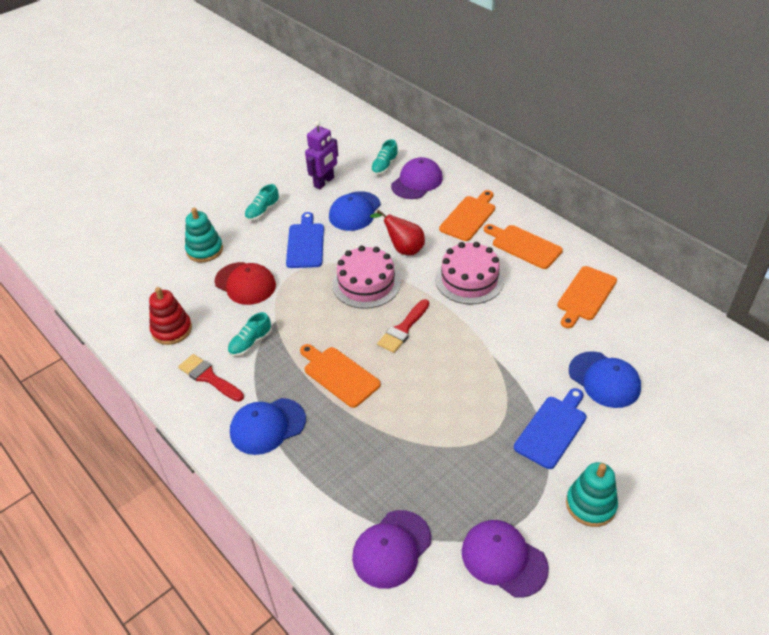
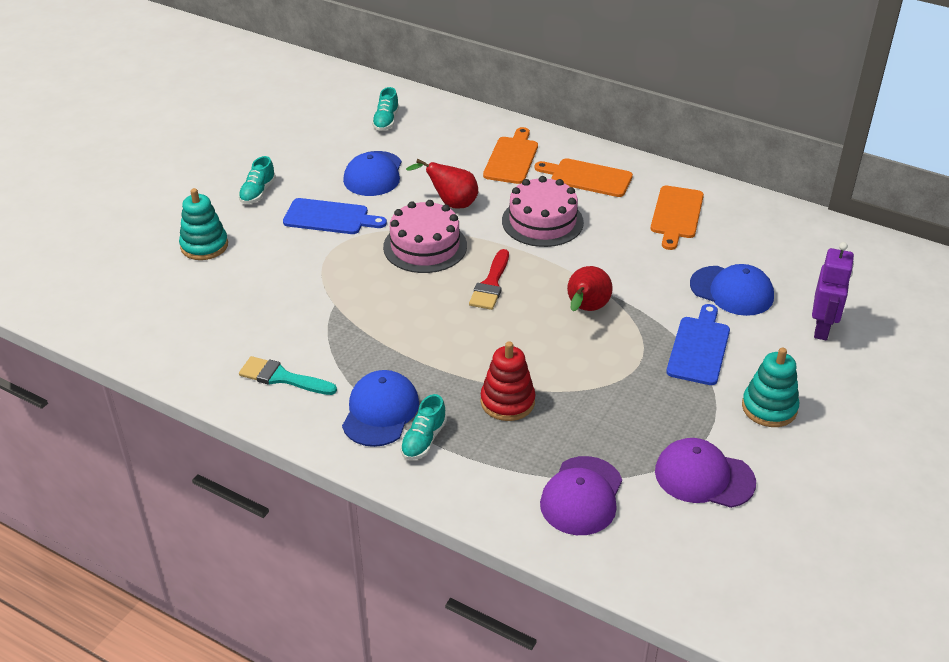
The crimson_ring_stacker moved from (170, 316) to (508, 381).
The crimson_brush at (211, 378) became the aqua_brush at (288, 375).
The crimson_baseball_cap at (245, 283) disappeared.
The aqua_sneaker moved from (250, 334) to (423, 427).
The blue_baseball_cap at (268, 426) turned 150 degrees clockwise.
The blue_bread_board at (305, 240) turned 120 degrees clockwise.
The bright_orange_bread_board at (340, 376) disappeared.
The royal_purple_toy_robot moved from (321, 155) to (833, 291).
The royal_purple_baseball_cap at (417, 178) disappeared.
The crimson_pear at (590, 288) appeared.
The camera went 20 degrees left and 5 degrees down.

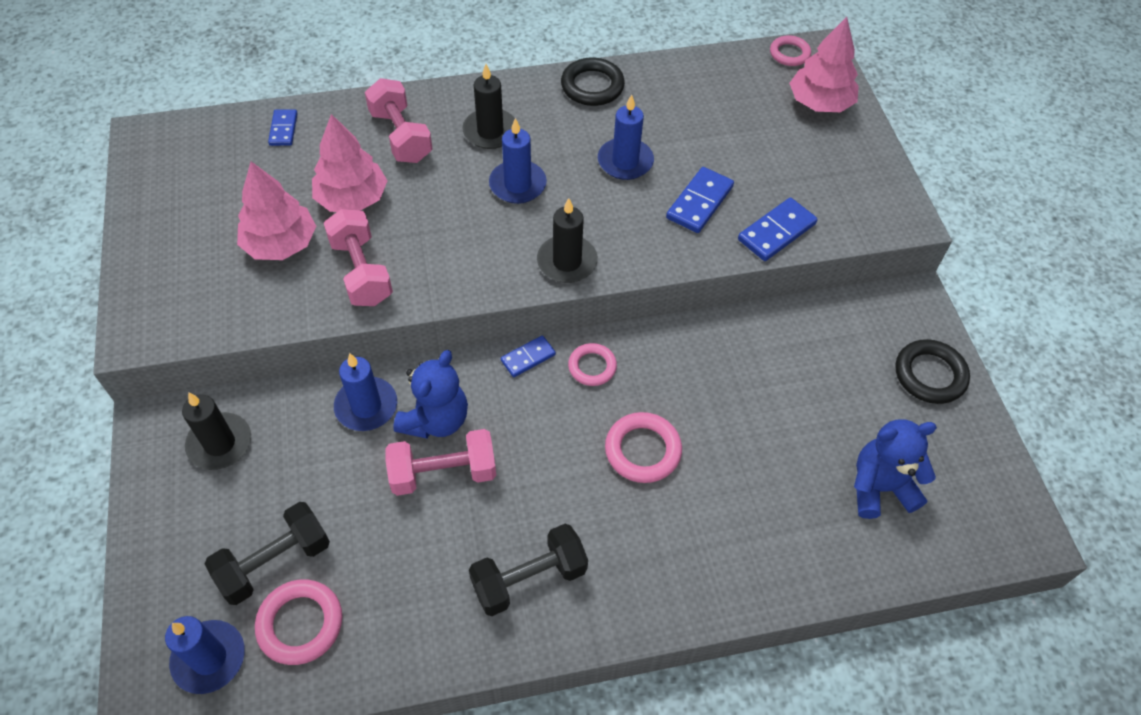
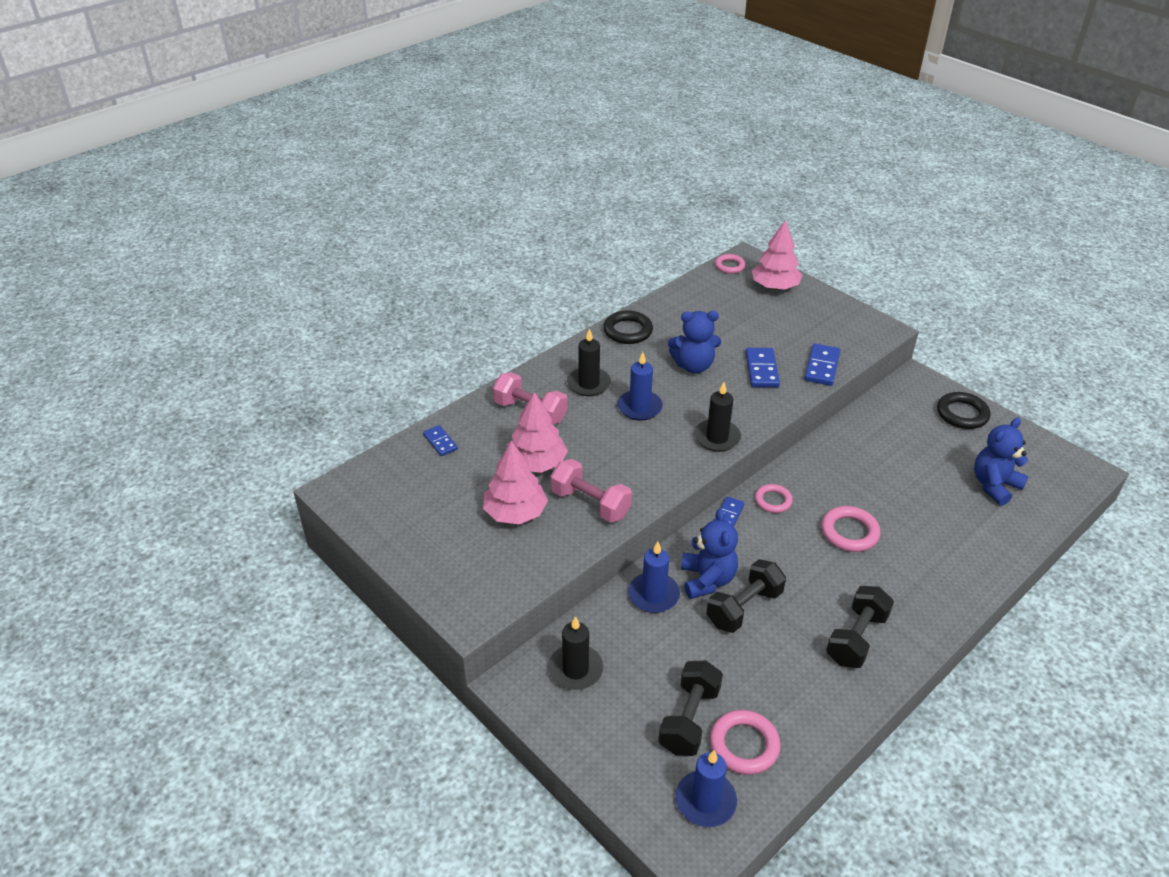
The rosy_free_weight at (440, 462) became the jet-black_free_weight at (746, 596).
The blue_pillar_candle at (626, 137) was replaced by the blue_stuffed_bear at (694, 342).
The camera went 30 degrees left and 15 degrees down.

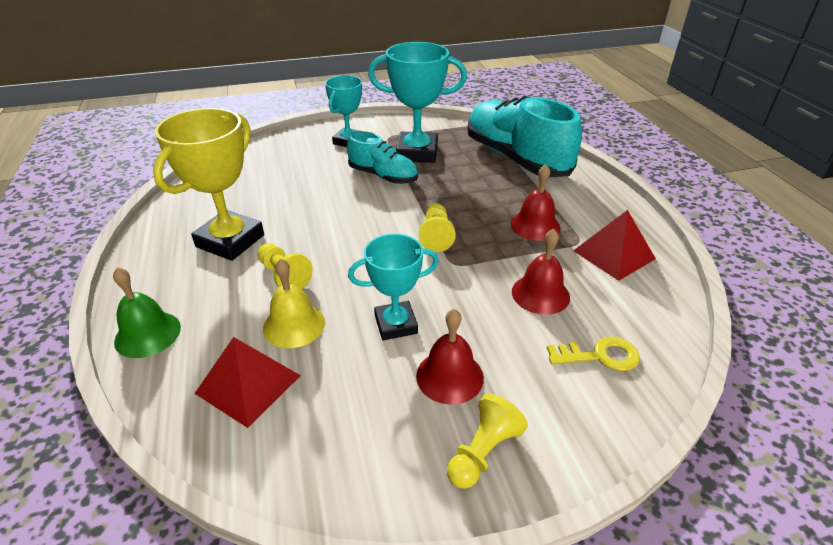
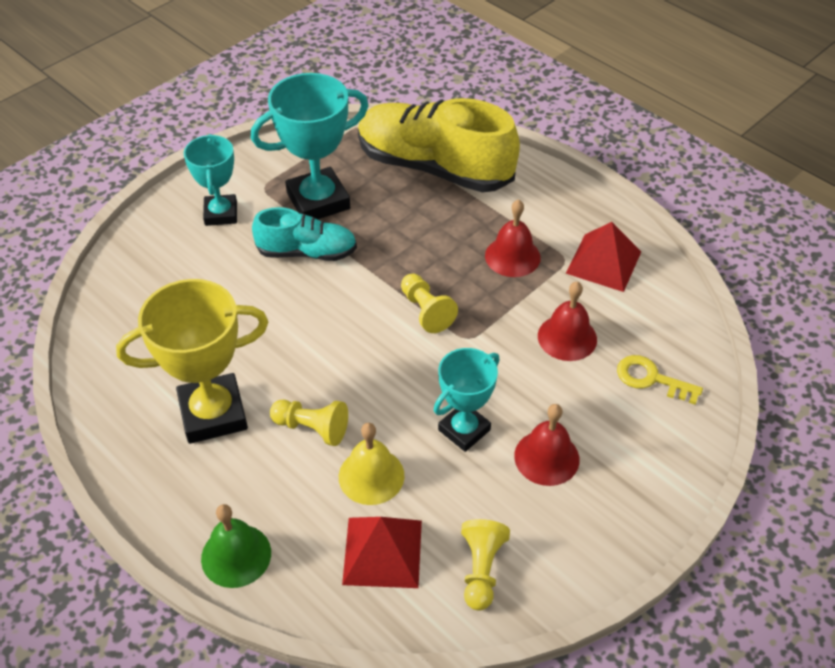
The golden_prize_cup at (208, 184) turned 75 degrees clockwise.
The golden_game_pawn moved from (487, 441) to (485, 565).
The aqua_sneaker at (524, 136) became the golden_sneaker at (439, 145).
The golden_key at (593, 353) turned 120 degrees counterclockwise.
The camera went 30 degrees left and 10 degrees up.

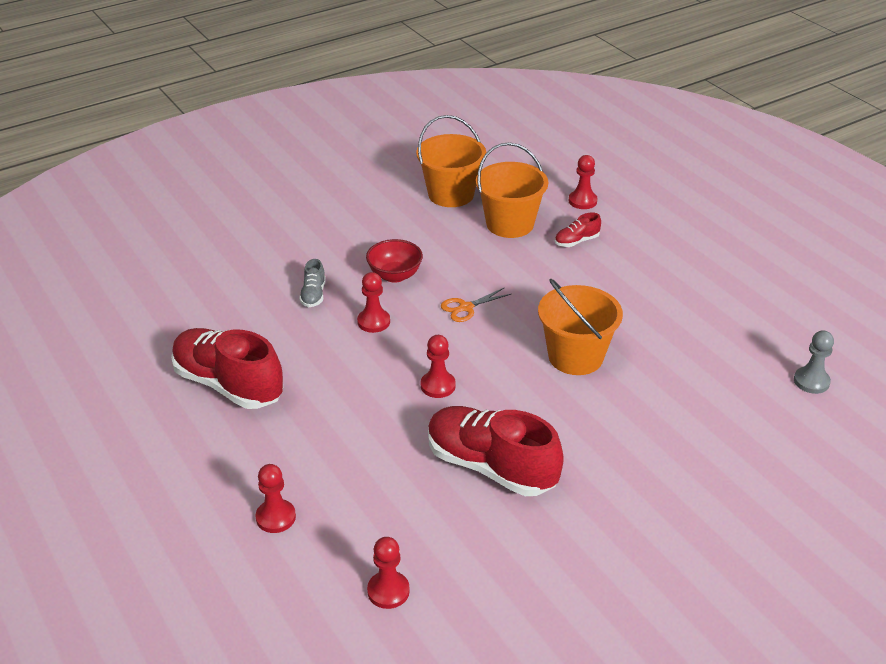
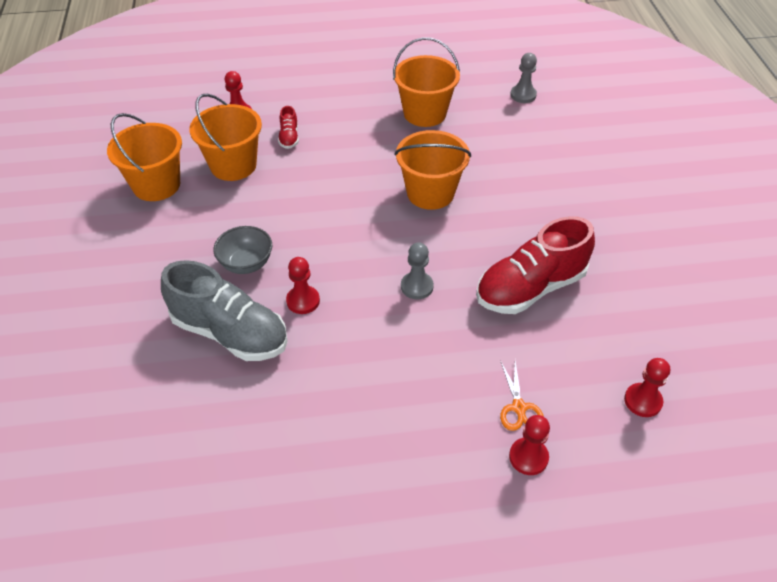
The crimson_sneaker at (227, 368) disappeared.
The grey_sneaker at (312, 283) changed to 2.30 times the size.
The crimson_deep_dish at (394, 261) became the grey_deep_dish at (243, 250).
The crimson_game_pawn at (438, 366) became the grey_game_pawn at (417, 270).
The bright_orange_scissors moved from (476, 304) to (522, 395).
The bright_orange_pail at (426, 82) appeared.
The camera went 65 degrees left and 10 degrees up.

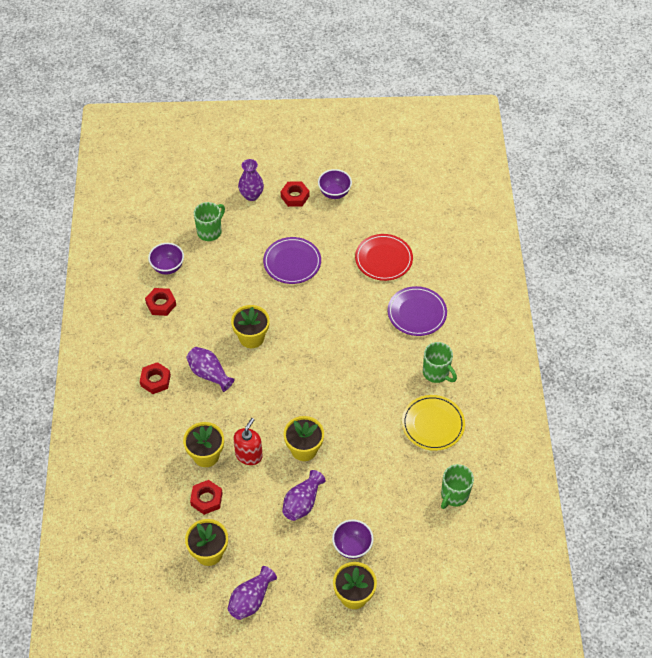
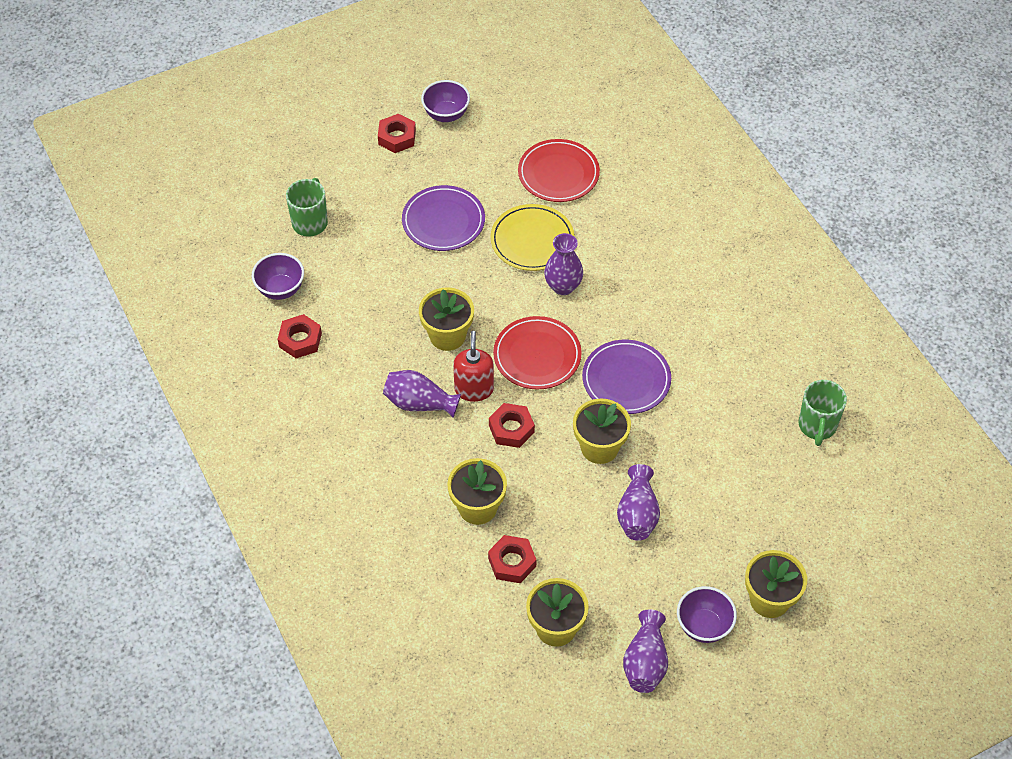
The crimson_nut moved from (155, 378) to (512, 425).
The crimson_soap_pump moved from (248, 441) to (473, 366).
The royal_purple_vase moved from (251, 180) to (563, 264).
The royal_purple_deep_dish moved from (353, 539) to (707, 614).
The royal_purple_plate moved from (417, 311) to (626, 377).
The golden_plate moved from (433, 423) to (532, 237).
The leaf-green_tea_mug at (440, 362) disappeared.
The crimson_plate at (537, 353) appeared.
The camera went 25 degrees left and 0 degrees up.

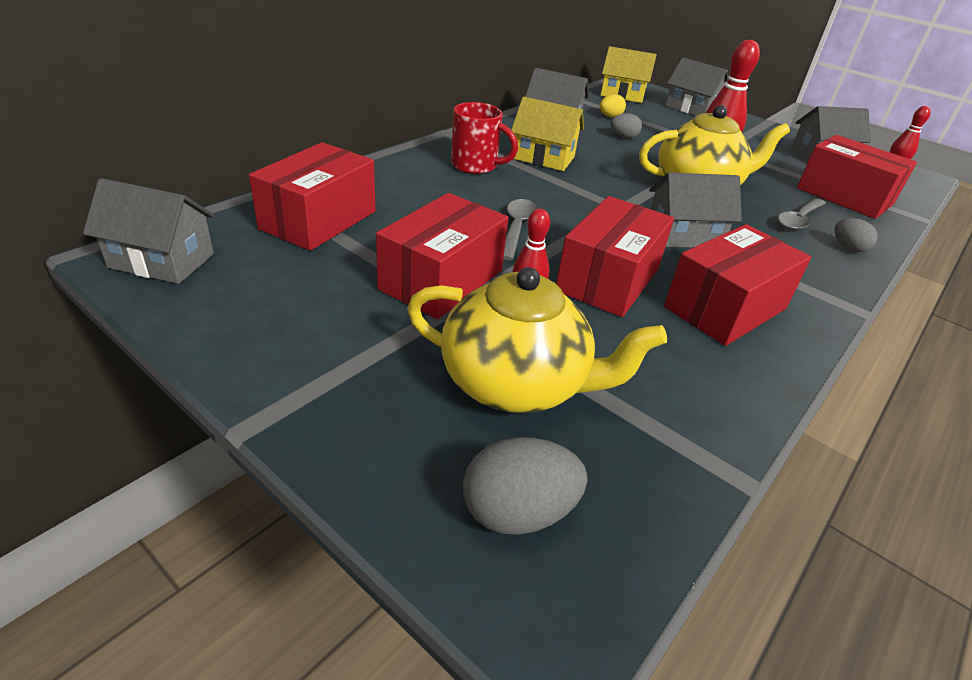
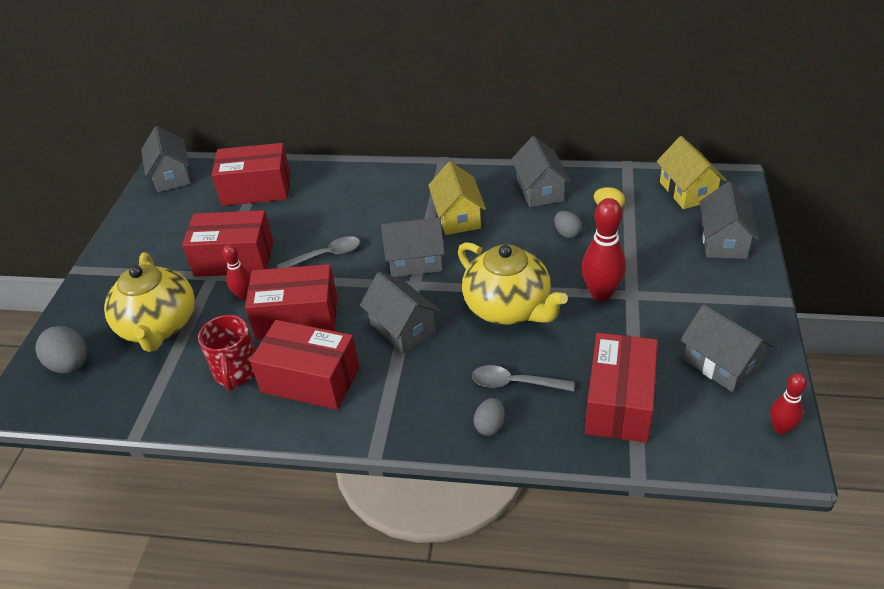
The crimson_tea_mug moved from (484, 138) to (227, 353).
The grey_toy_house at (413, 247) appeared.
The camera went 65 degrees right and 5 degrees up.

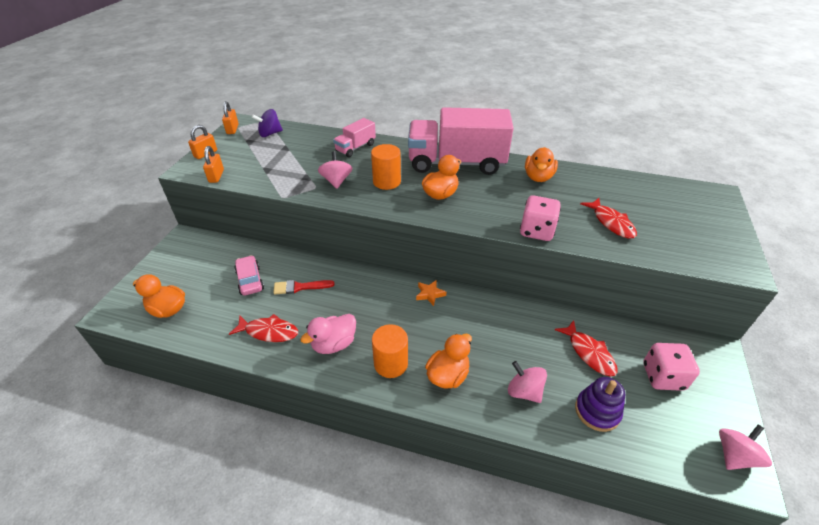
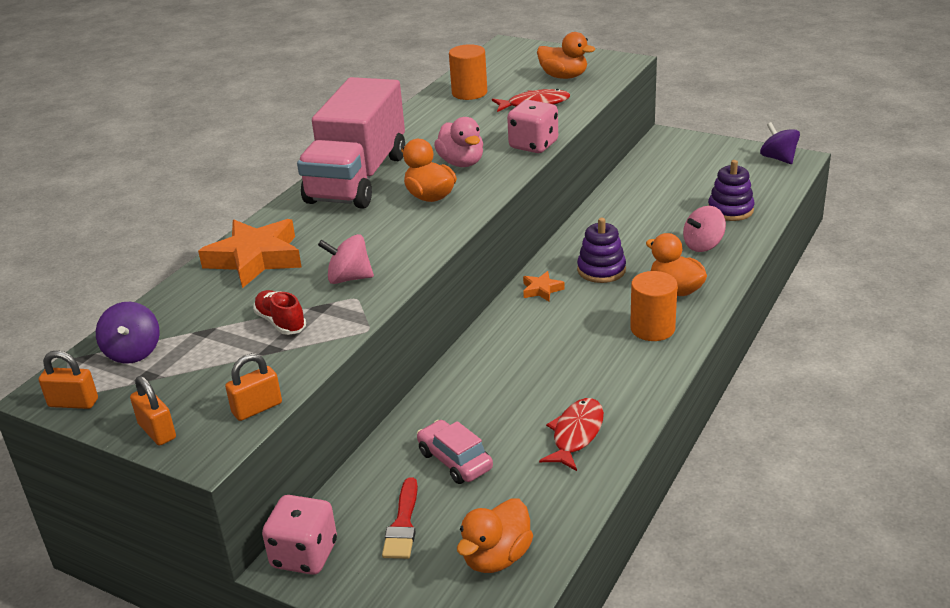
The bright_orange_small_lock at (213, 164) turned 45 degrees counterclockwise.
The rosy_car at (249, 275) turned 60 degrees clockwise.
The crimson_brush moved from (304, 287) to (400, 518).
The rosy_duck moved from (328, 334) to (458, 142).
The rosy_truck at (354, 137) was replaced by the bright_orange_star at (250, 253).
The bright_orange_cylinder_shape moved from (386, 167) to (468, 72).
The bright_orange_duck moved from (541, 164) to (566, 55).
The crimson_fish_figure at (586, 348) disappeared.
The rosy_dice moved from (671, 367) to (299, 535).
The rosy_whirligig at (745, 447) became the royal_purple_whirligig at (780, 143).
The crimson_sneaker at (279, 312) appeared.
The royal_purple_ring_stacker at (601, 250) appeared.
The camera went 75 degrees left and 10 degrees down.

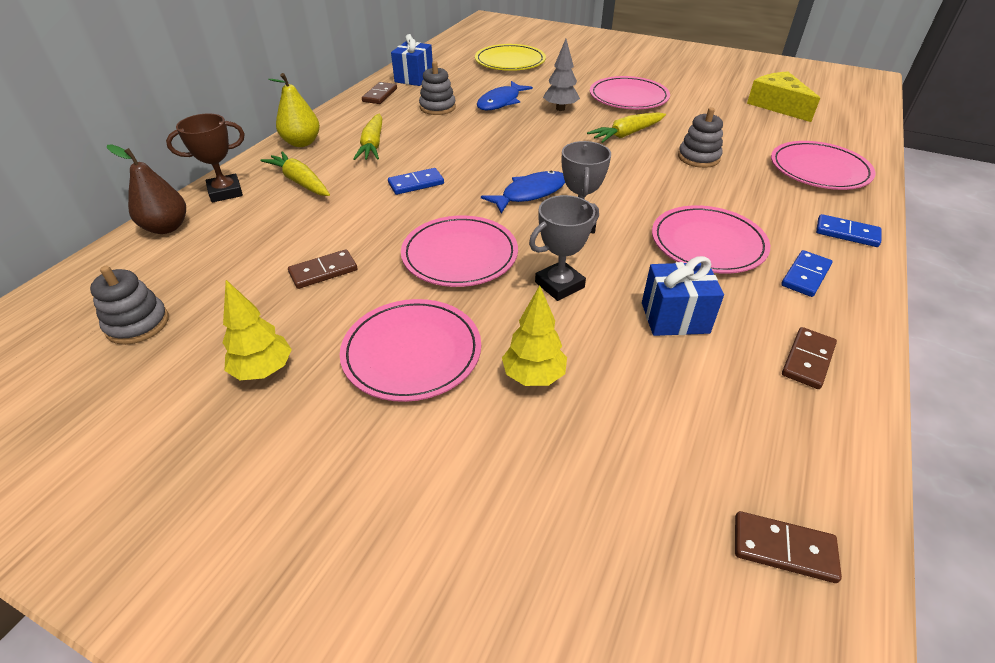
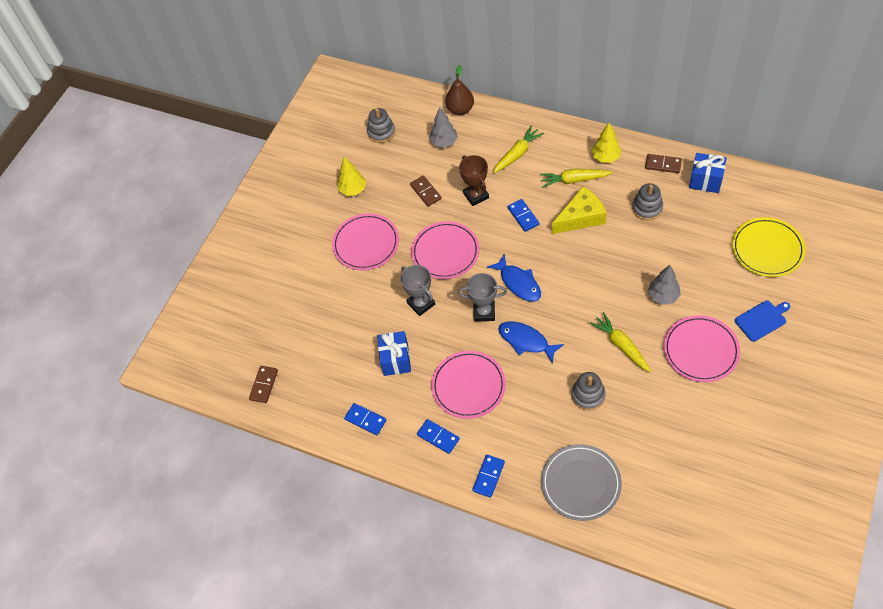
The brown_prize_cup moved from (205, 157) to (474, 180).
The golden_pear at (294, 110) disappeared.
The blue_fish_figure moved from (505, 95) to (531, 342).
The golden_fir_tree moved from (534, 336) to (606, 142).
The golden_cheese_wedge moved from (783, 96) to (579, 210).
The rosy_plate at (823, 165) became the grey_plate at (581, 482).
The brown_domino at (809, 358) became the blue_domino at (365, 419).
The grey_fir_tree at (443, 127) appeared.
The blue_bread_board at (762, 321) appeared.
The camera went 95 degrees right and 15 degrees up.

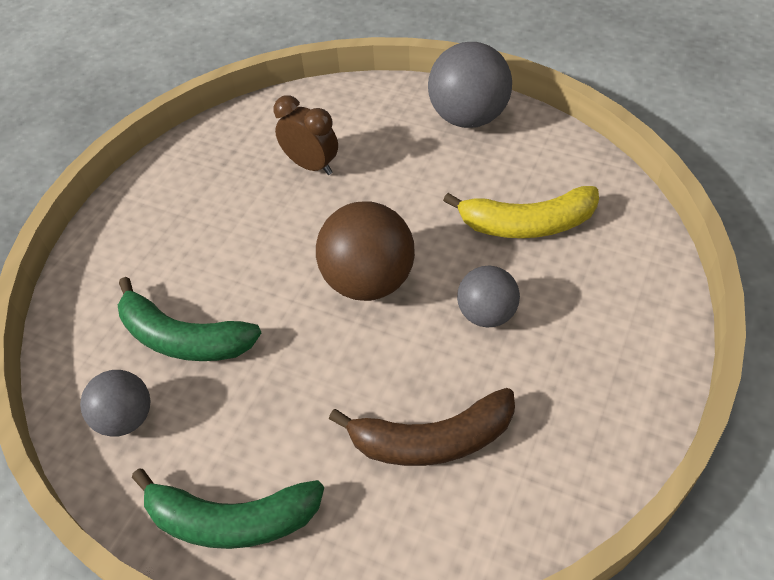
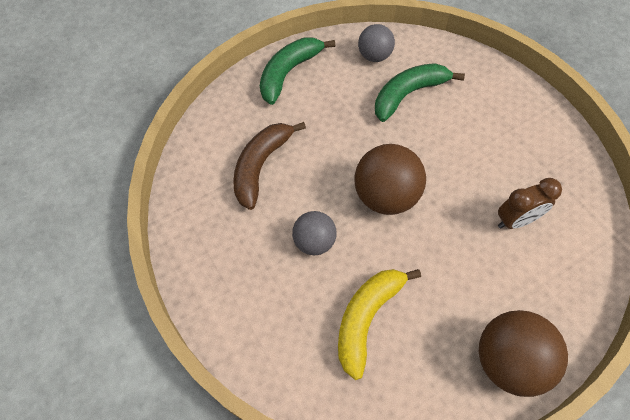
The grey_ball at (470, 85) became the brown_ball at (523, 353).
The camera went 120 degrees right and 10 degrees up.

